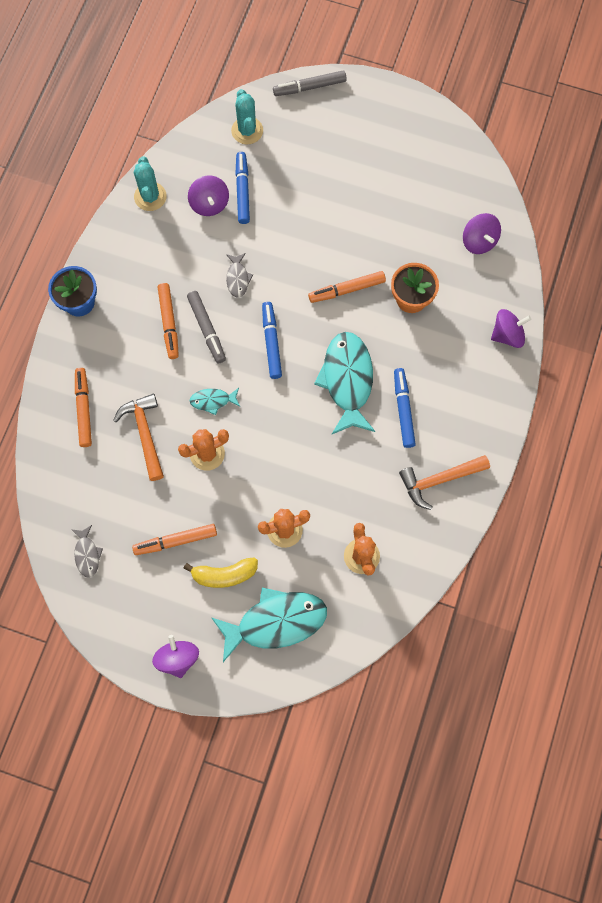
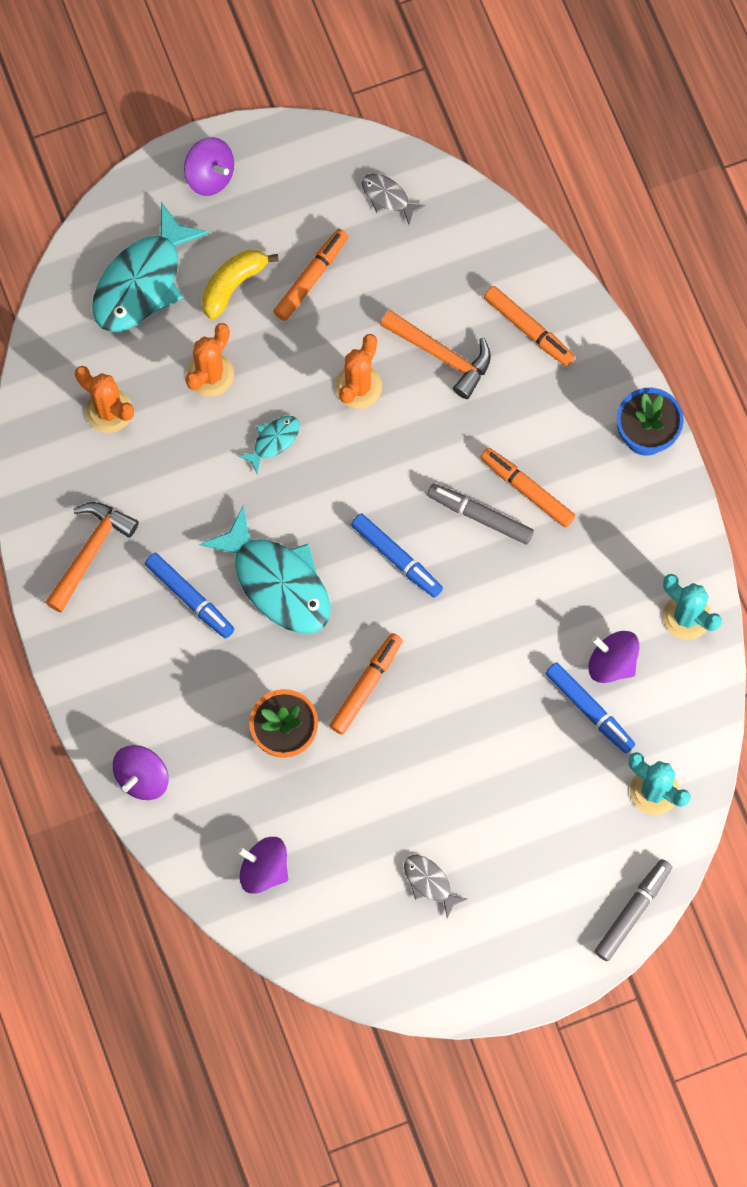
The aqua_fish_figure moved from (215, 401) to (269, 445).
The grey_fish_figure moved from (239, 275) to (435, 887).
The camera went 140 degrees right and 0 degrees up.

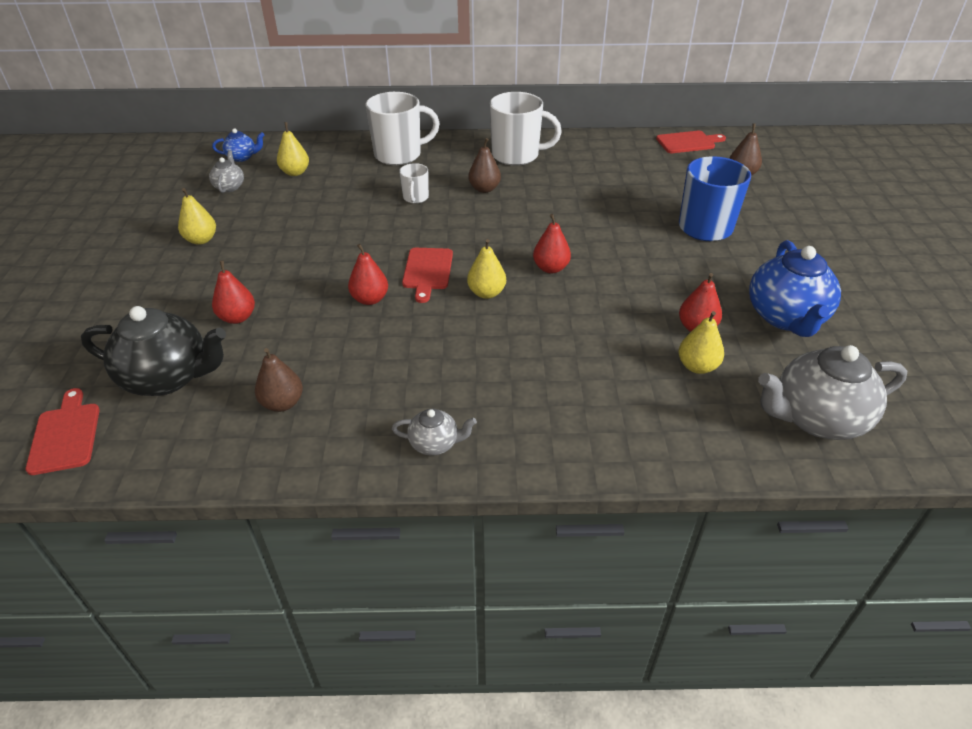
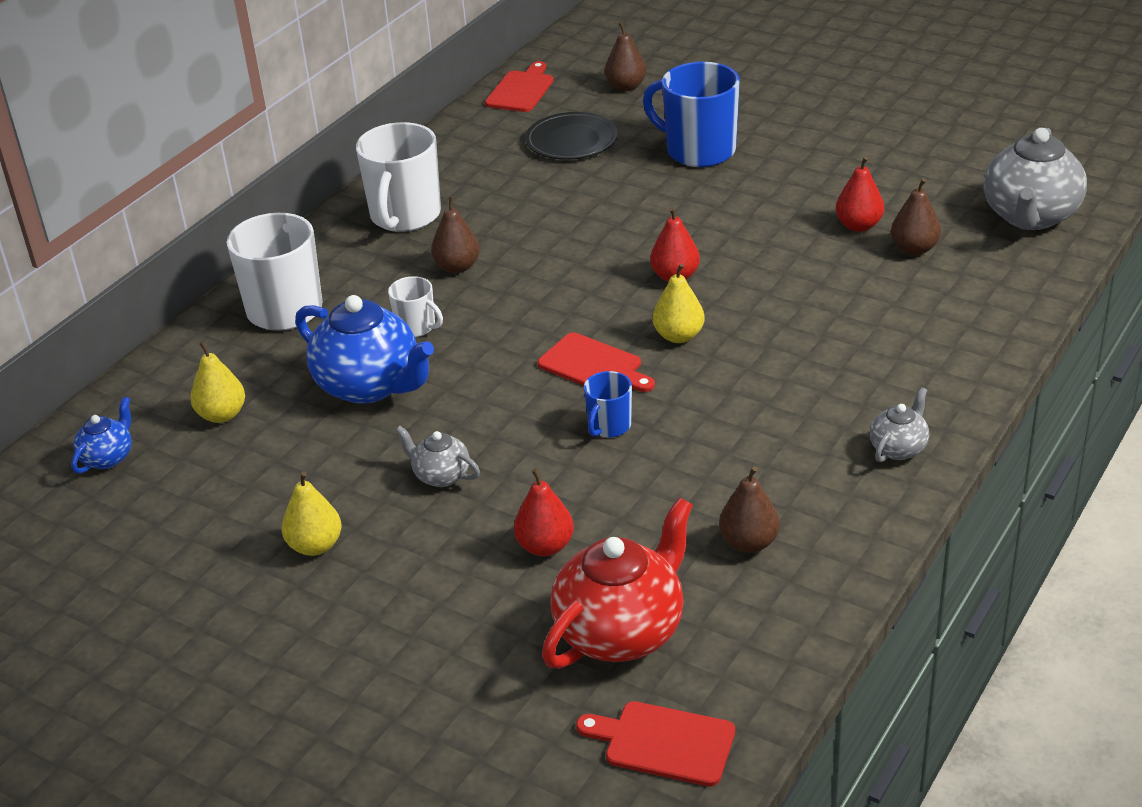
The jet-black_china_teapot at (153, 351) became the crimson_china_teapot at (617, 583).
The grey_china_teapot moved from (226, 171) to (437, 456).
The crimson_pear at (368, 274) was replaced by the blue_tea_mug at (608, 404).
The white_tea_mug at (526, 129) turned 150 degrees clockwise.
The golden_pear at (701, 342) became the brown_pear at (916, 216).
The blue_china_teapot moved from (795, 288) to (364, 349).
The jet-black_plate at (571, 136) appeared.
The camera went 55 degrees left and 5 degrees down.

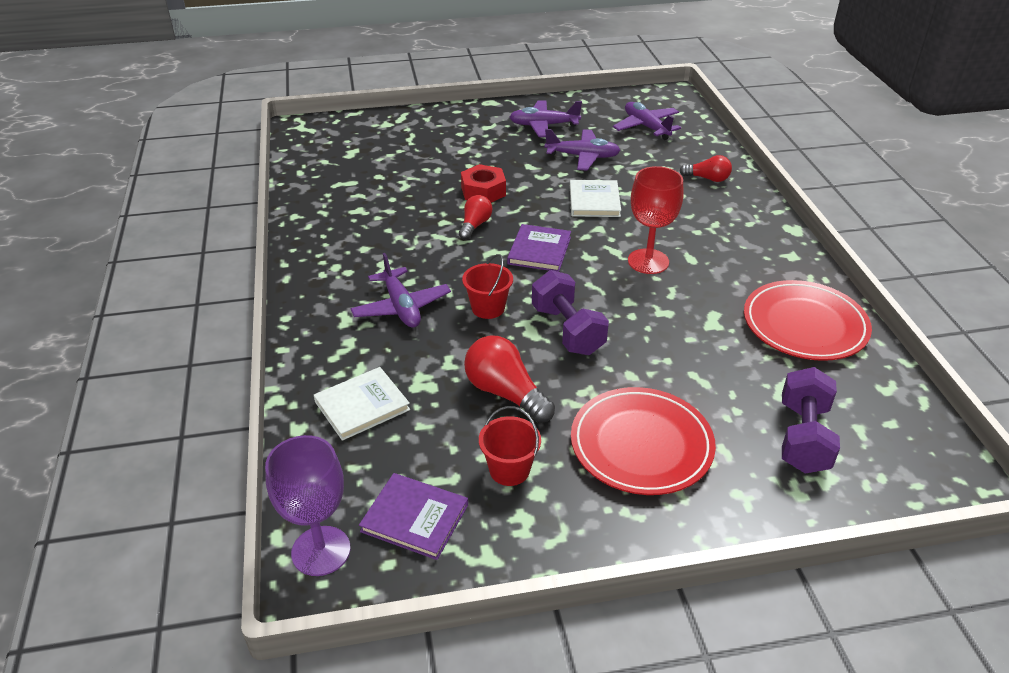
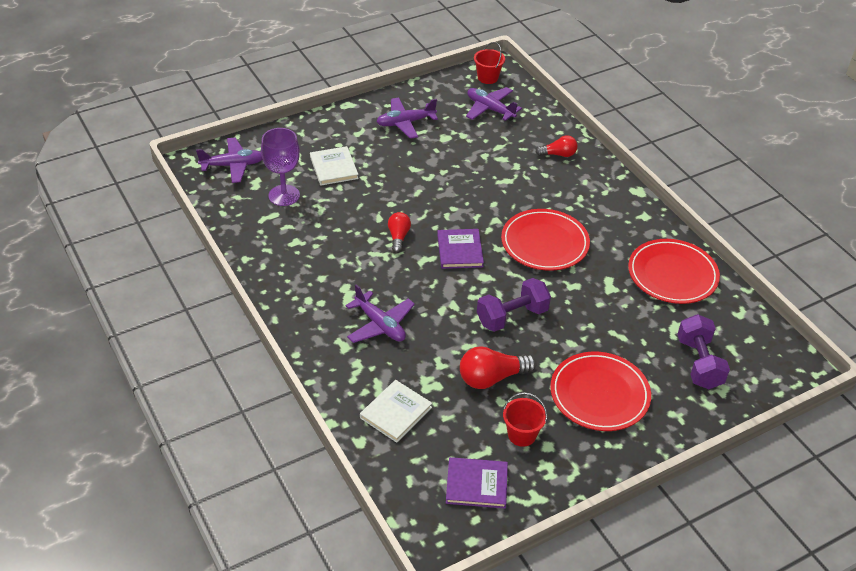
The royal_purple_chalice moved from (308, 505) to (280, 167).
The crimson_nut at (483, 183) disappeared.
The crimson_pail moved from (487, 286) to (489, 63).
The crimson_light_bulb at (509, 379) turned 45 degrees counterclockwise.
The royal_purple_free_weight at (570, 312) turned 75 degrees counterclockwise.
The royal_purple_toy_plane moved from (583, 150) to (229, 160).
The white_book moved from (595, 198) to (334, 165).
The crimson_chalice at (656, 220) was replaced by the crimson_plate at (545, 240).
The camera went 20 degrees left and 5 degrees up.

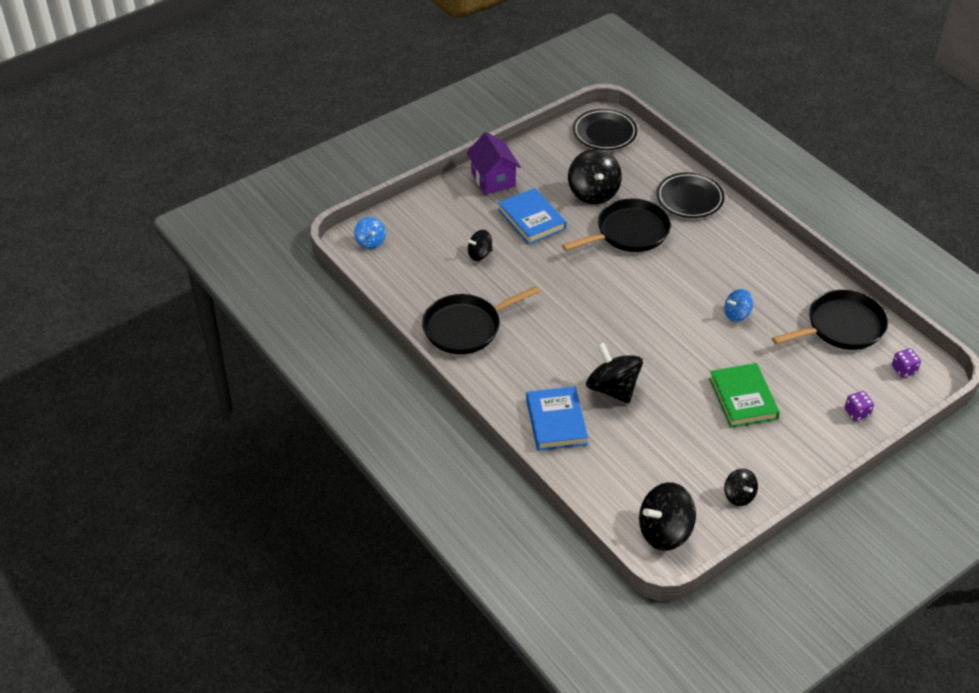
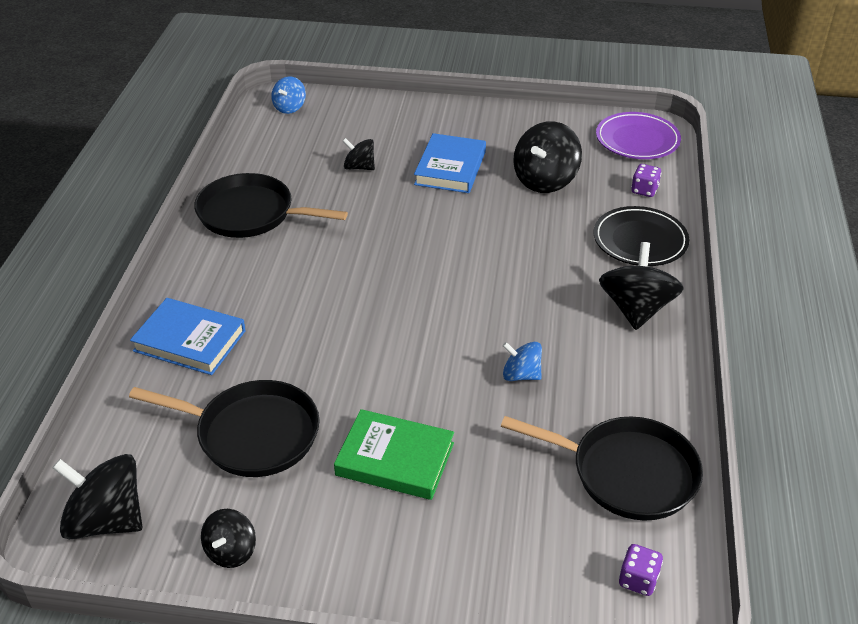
The royal_purple_toy_house at (493, 163) disappeared.
The blue_book at (557, 418) turned 75 degrees clockwise.
The jet-black_pan moved from (616, 225) to (224, 428).
The jet-black_plate at (605, 129) became the royal_purple_plate at (638, 135).
The jet-black_whirligig moved from (614, 372) to (641, 286).
The leaf-green_book at (744, 395) turned 75 degrees clockwise.
The royal_purple_dice moved from (859, 406) to (646, 180).
The camera went 45 degrees right and 5 degrees down.

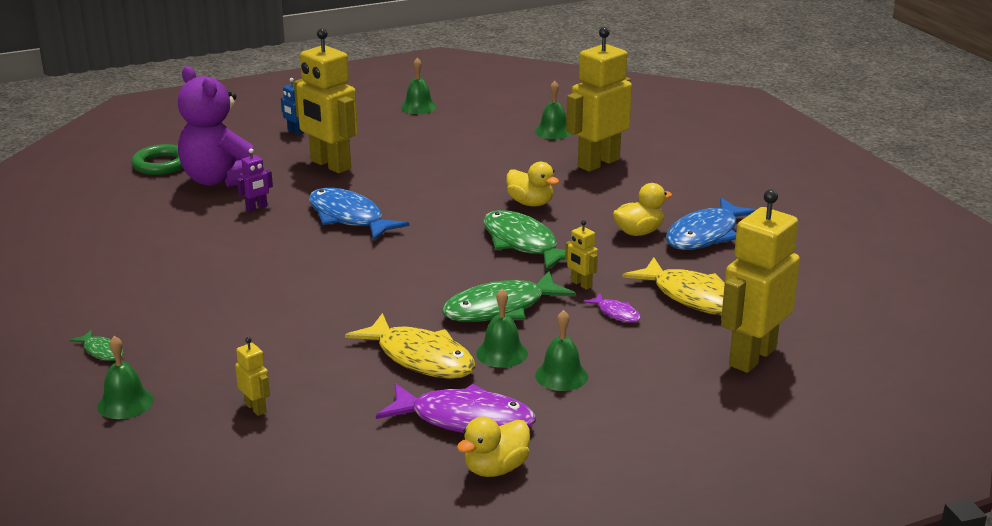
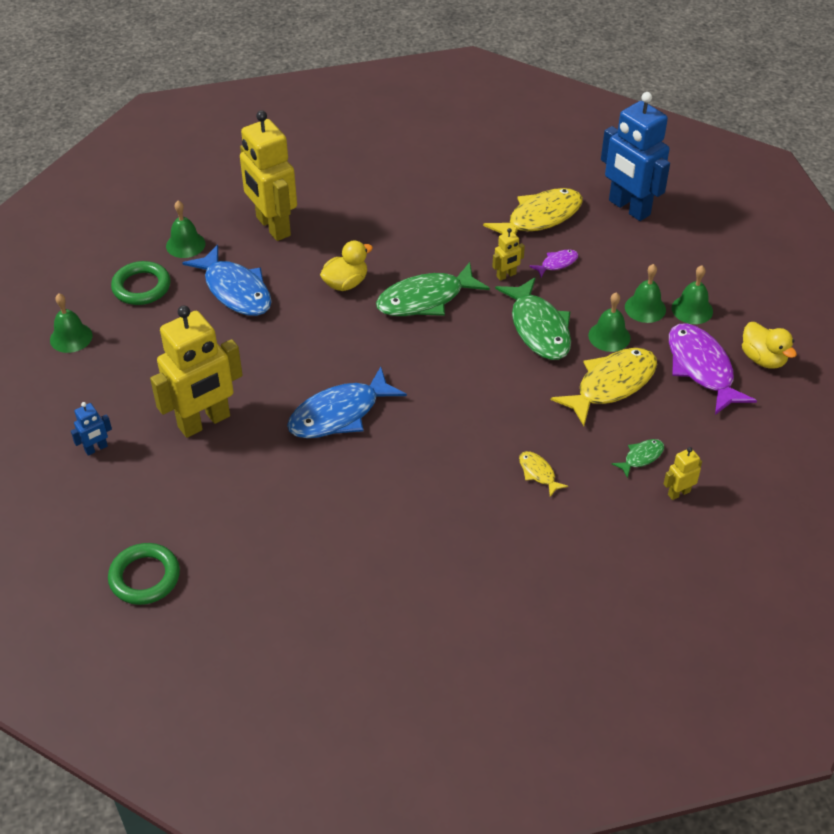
The leaf-green_fish_figure moved from (96, 345) to (638, 458).
The leaf-green_hand_bell moved from (125, 377) to (692, 294).
The royal_purple_stuffed_bear at (221, 126) disappeared.
The royal_purple_toy_robot at (255, 180) disappeared.
The royal_purple_fish_figure at (456, 408) turned 45 degrees counterclockwise.
The golden_duck at (642, 209) disappeared.
The blue_fish_figure moved from (711, 224) to (227, 280).
The golden_toy_robot at (760, 281) became the blue_toy_robot at (635, 156).
The leaf-green_torus at (140, 283) appeared.
The golden_fish_figure at (543, 474) appeared.
The camera went 80 degrees left and 20 degrees up.

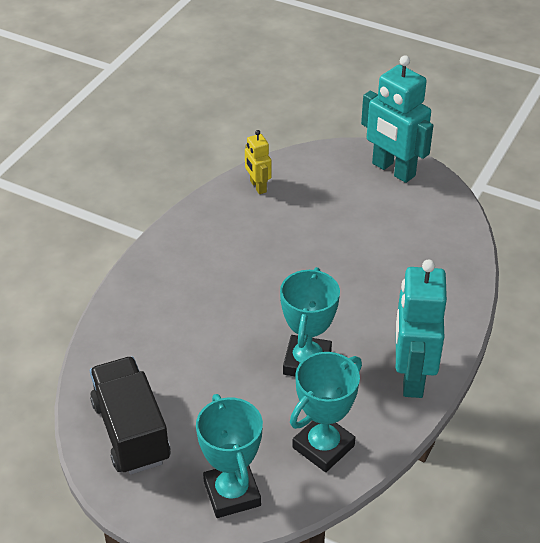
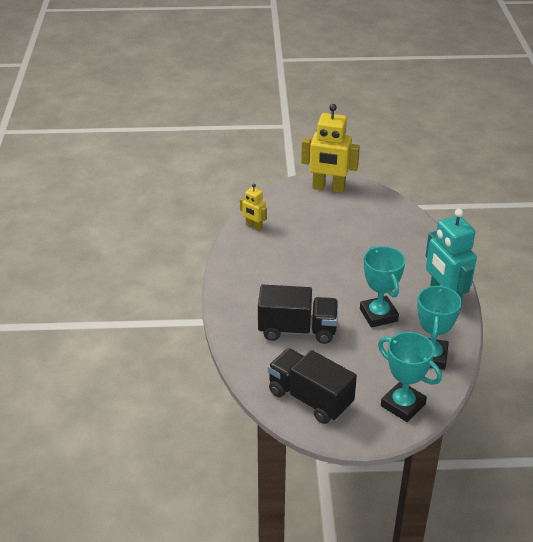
The aqua_toy_robot at (397, 119) became the golden_toy_robot at (330, 148).
The jet-black_truck at (298, 314) appeared.
The camera went 30 degrees left and 5 degrees down.

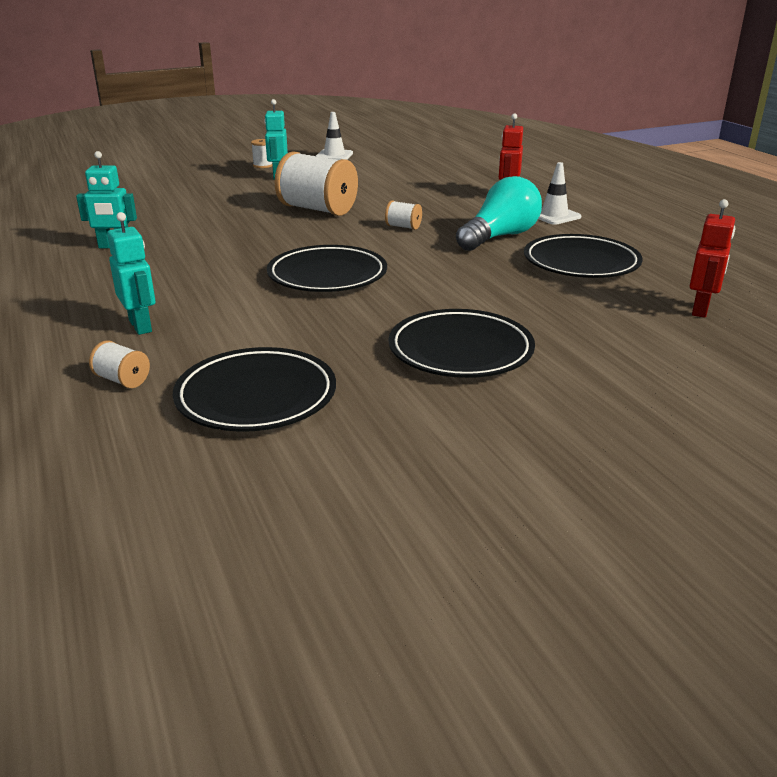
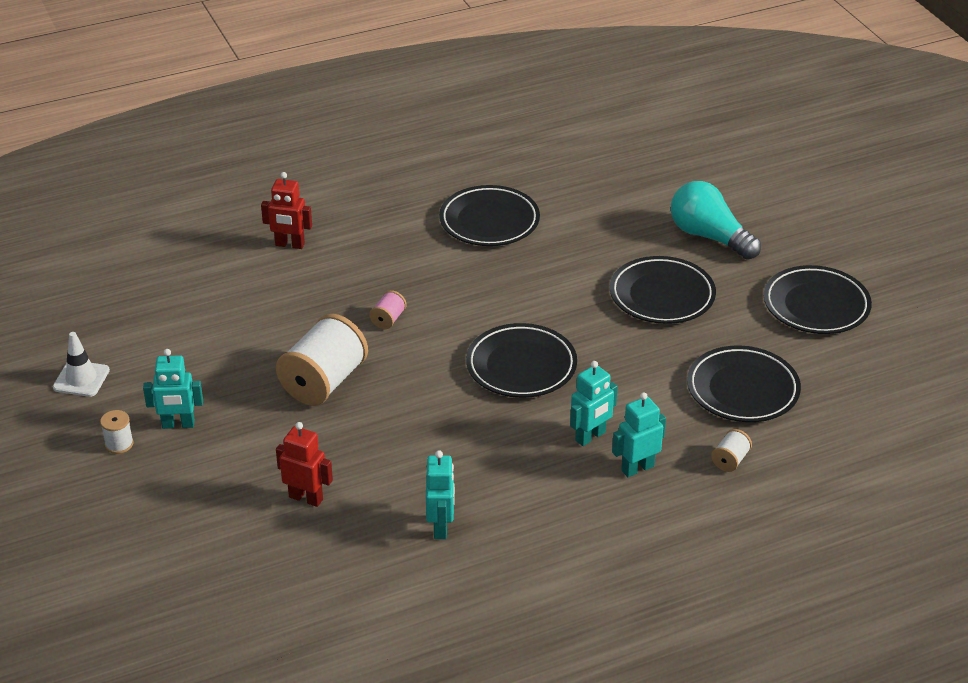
The white_bobbin at (403, 215) became the rosy_bobbin at (387, 309).
The aqua_light_bulb moved from (499, 213) to (716, 220).
The white_safety_cone at (560, 193) disappeared.
The crimson_toy_robot moved from (712, 258) to (304, 464).
The aqua_toy_robot at (594, 403) appeared.
The jet-black_plate at (818, 299) appeared.
The camera went 90 degrees left and 10 degrees up.

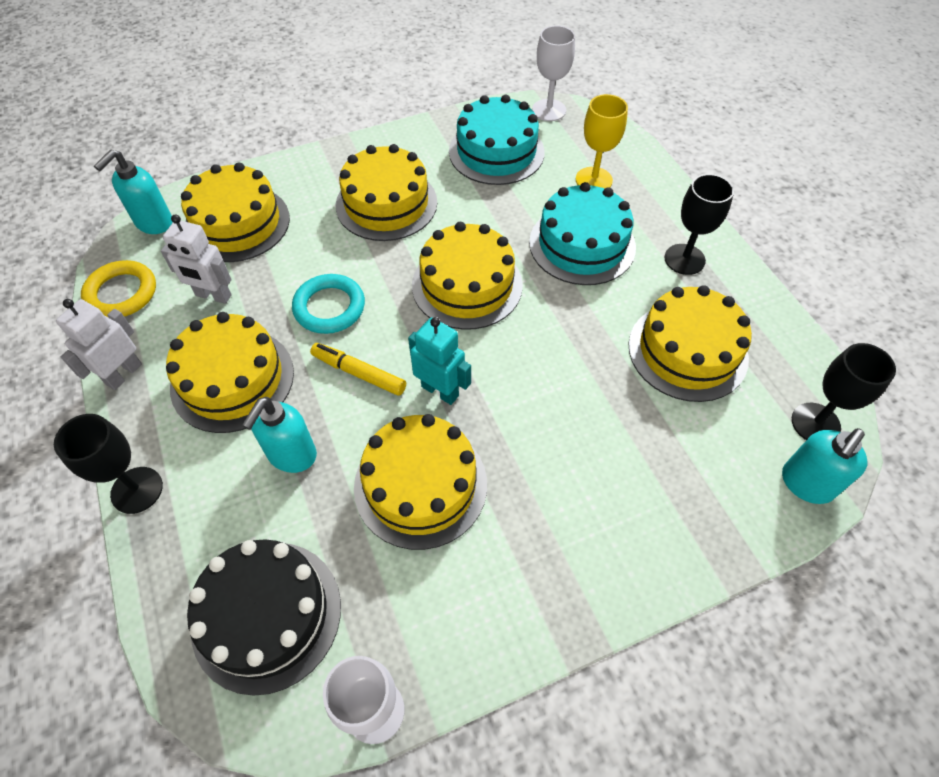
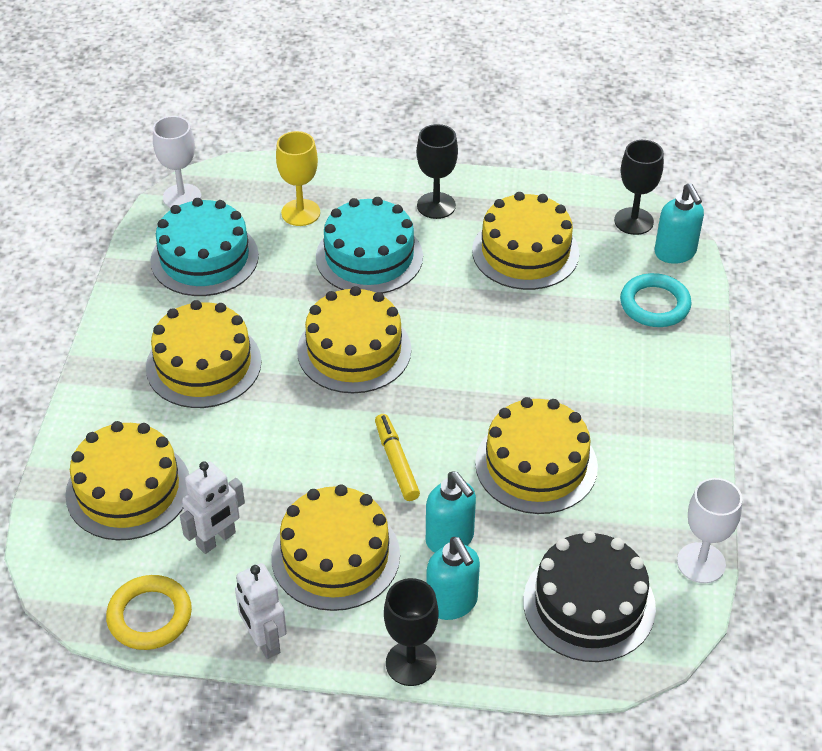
The aqua_soap_pump moved from (133, 191) to (453, 578).
The aqua_torus moved from (328, 304) to (656, 300).
The golden_felt_pen at (358, 369) turned 105 degrees clockwise.
The aqua_toy_robot at (439, 361) disappeared.
The camera went 60 degrees left and 10 degrees down.

